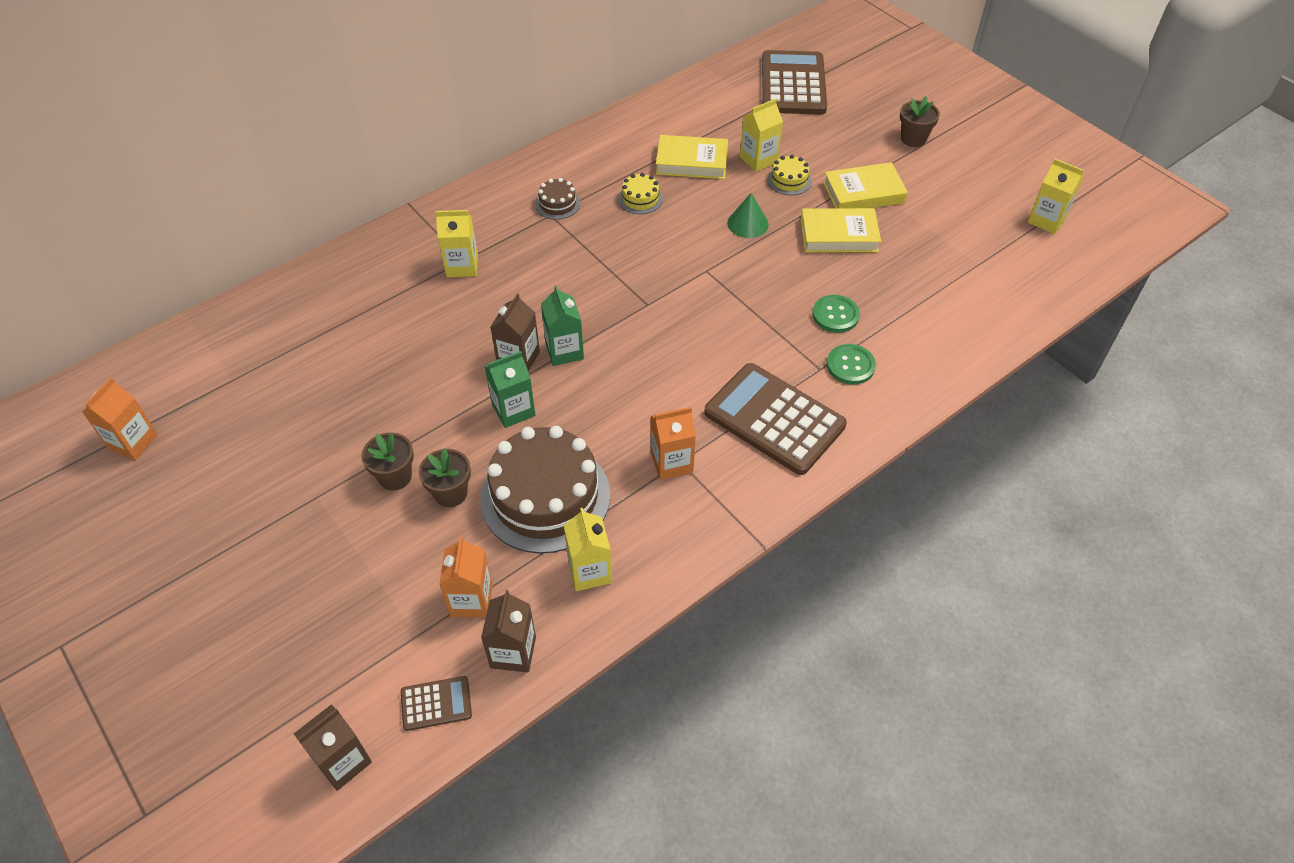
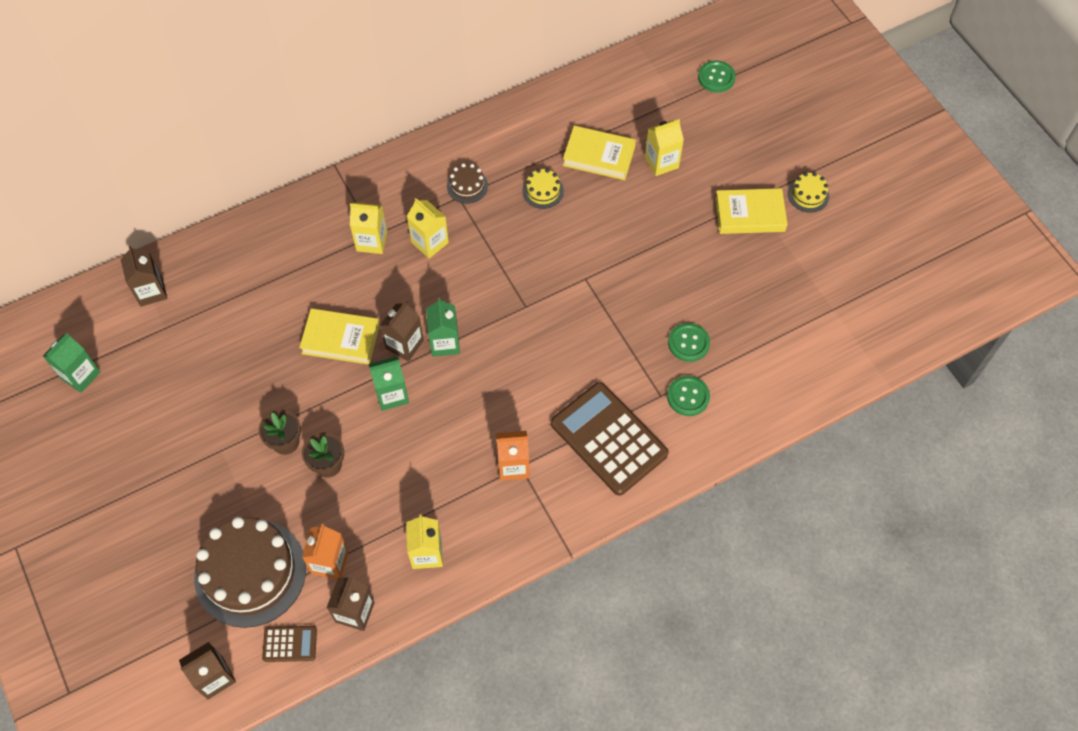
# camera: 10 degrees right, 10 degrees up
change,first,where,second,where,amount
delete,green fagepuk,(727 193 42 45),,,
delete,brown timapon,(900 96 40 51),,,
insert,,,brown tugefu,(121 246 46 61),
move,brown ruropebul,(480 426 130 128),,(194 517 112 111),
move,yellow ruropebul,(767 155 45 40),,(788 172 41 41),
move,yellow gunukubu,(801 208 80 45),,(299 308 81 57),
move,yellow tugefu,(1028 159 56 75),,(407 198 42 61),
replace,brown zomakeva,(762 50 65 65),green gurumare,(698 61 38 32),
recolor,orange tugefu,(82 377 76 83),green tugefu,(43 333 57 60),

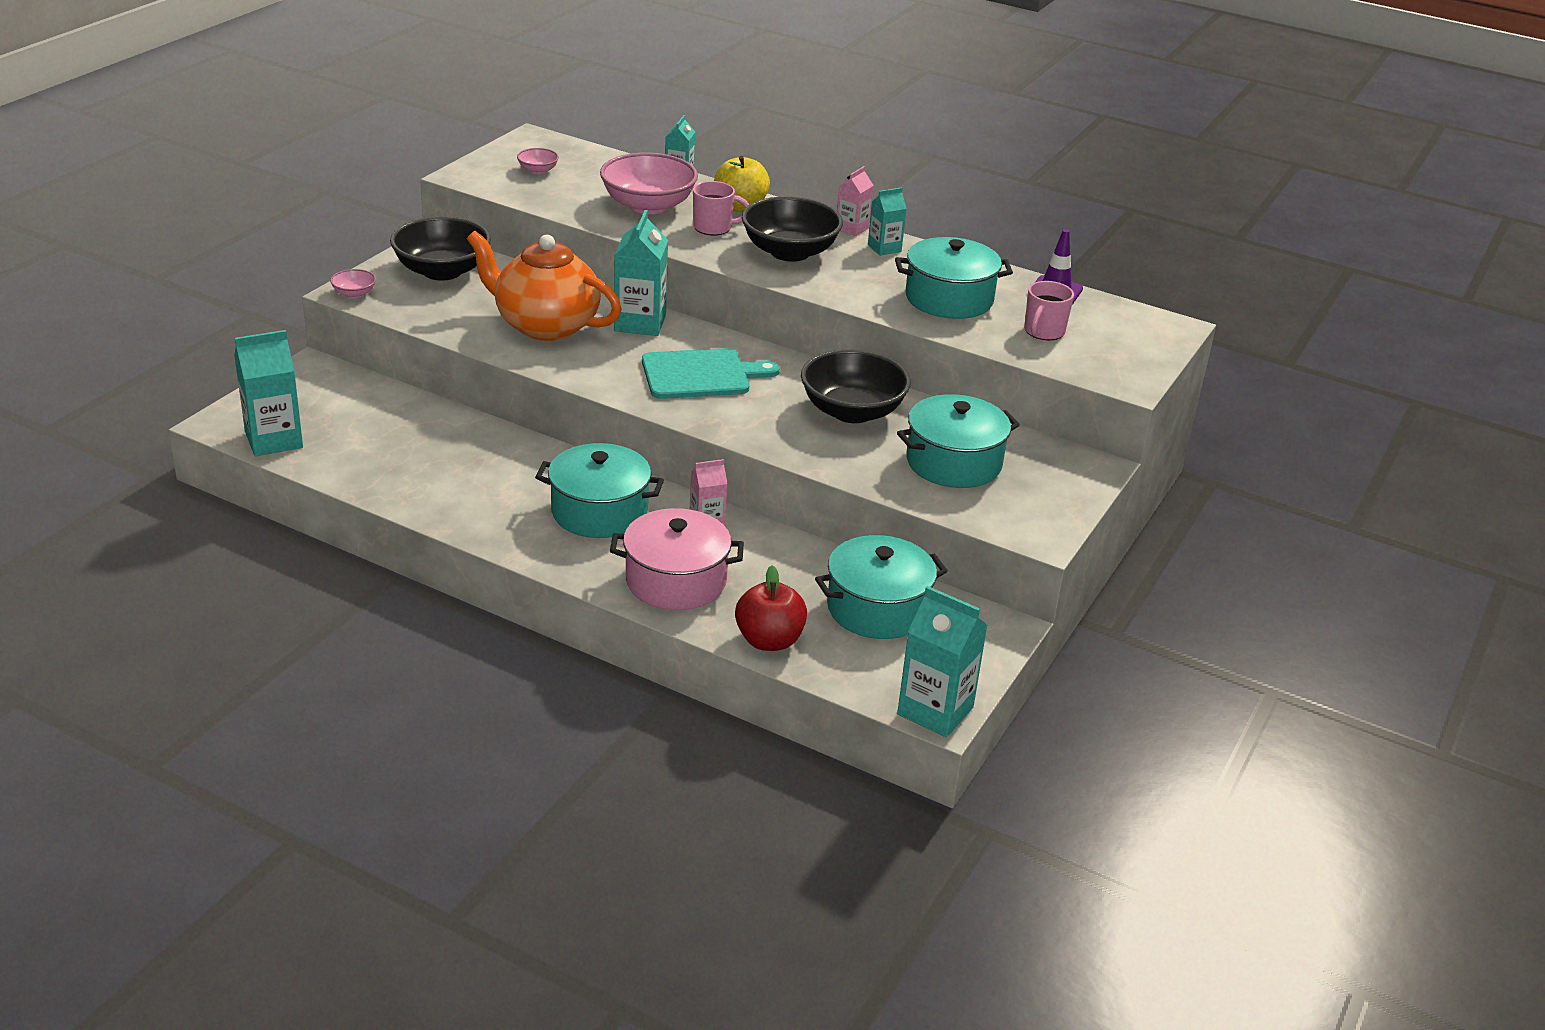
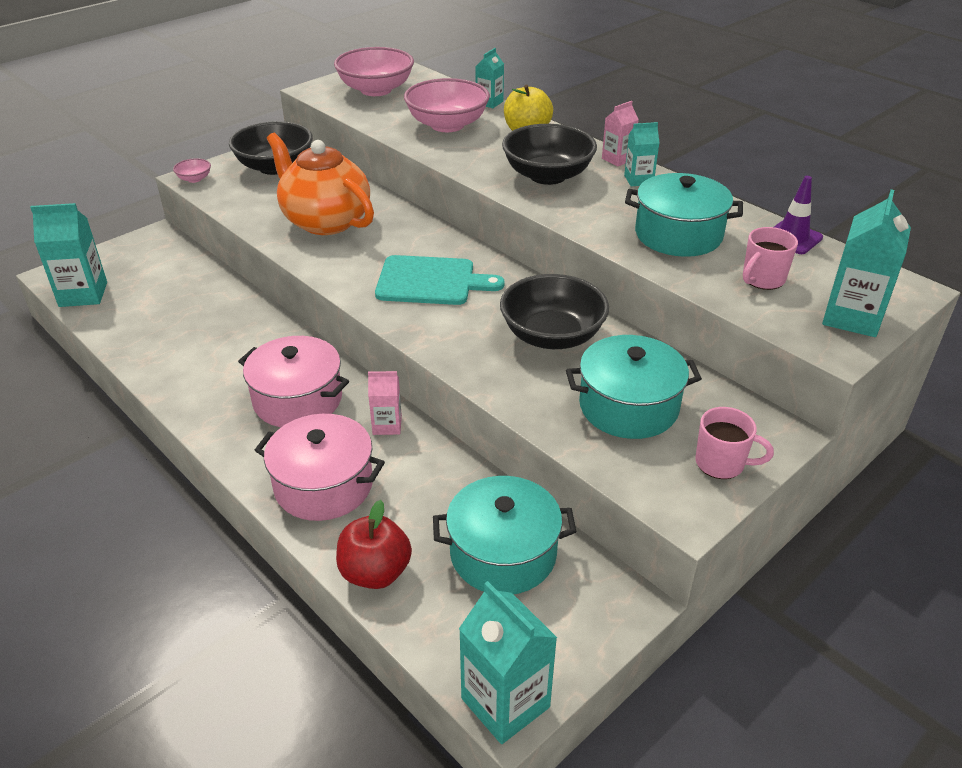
# camera: 20 degrees right, 5 degrees up
change,first,where,second,where,amount
move,turquoise tugefu,(614 210 54 126),,(822 189 89 148),
move,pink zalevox,(693 181 57 54),,(695 407 79 72),
recolor,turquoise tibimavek,(535 443 129 95),pink tibimavek,(238 336 111 91),
resize,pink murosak,(517 148 42 26),,(334 47 80 49),x2.27

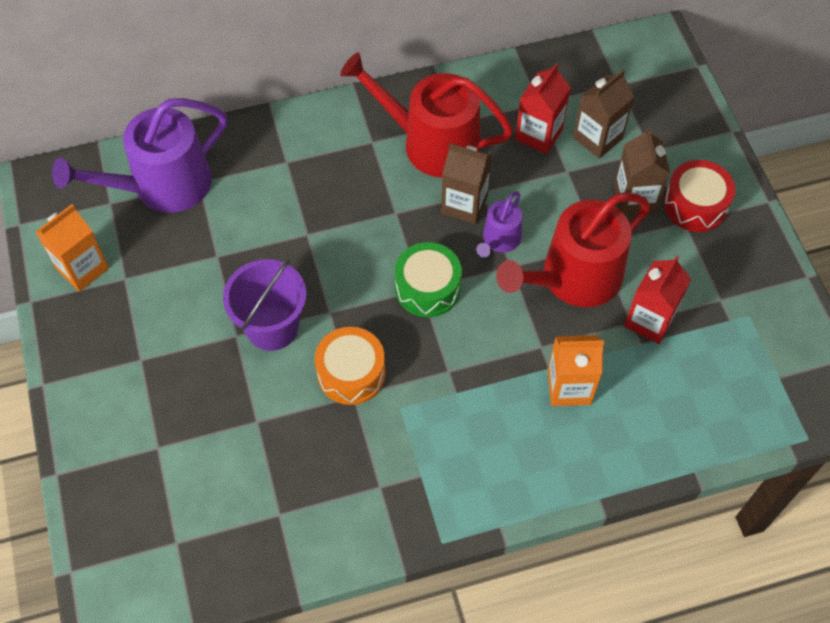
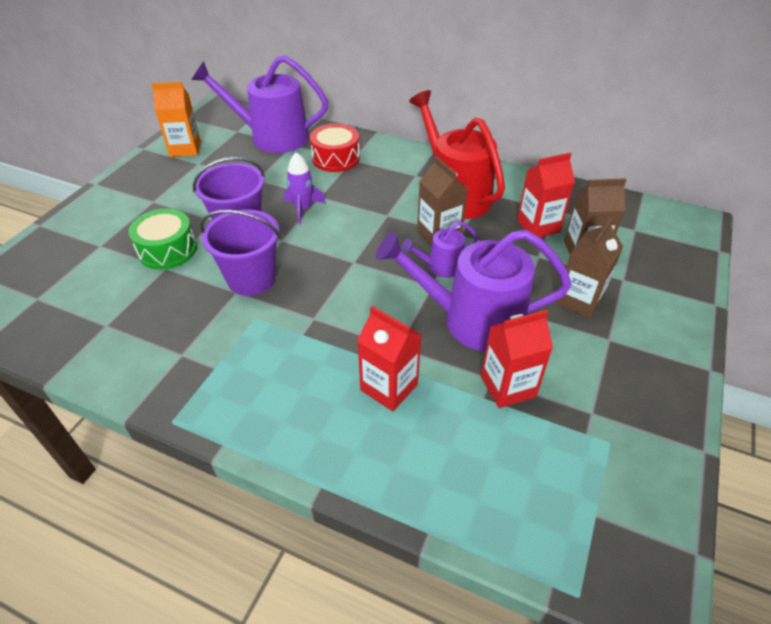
# camera: 40 degrees right, 15 degrees down
change,first,where,second,where,amount
insert,,,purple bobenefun,(284 152 42 72),
move,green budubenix,(395 242 67 75),,(129 209 68 61),
move,red budubenix,(664 160 71 72),,(310 124 50 48),
replace,orange budubenix,(315 327 71 78),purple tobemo,(200 209 80 87),
recolor,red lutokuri,(496 192 155 115),purple lutokuri,(376 230 196 122),
recolor,orange tugefu,(548 335 56 71),red tugefu,(357 306 64 105),

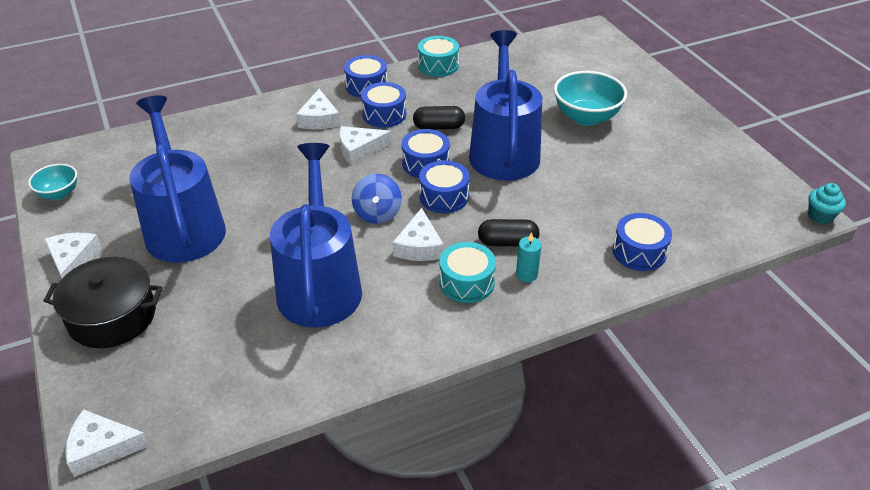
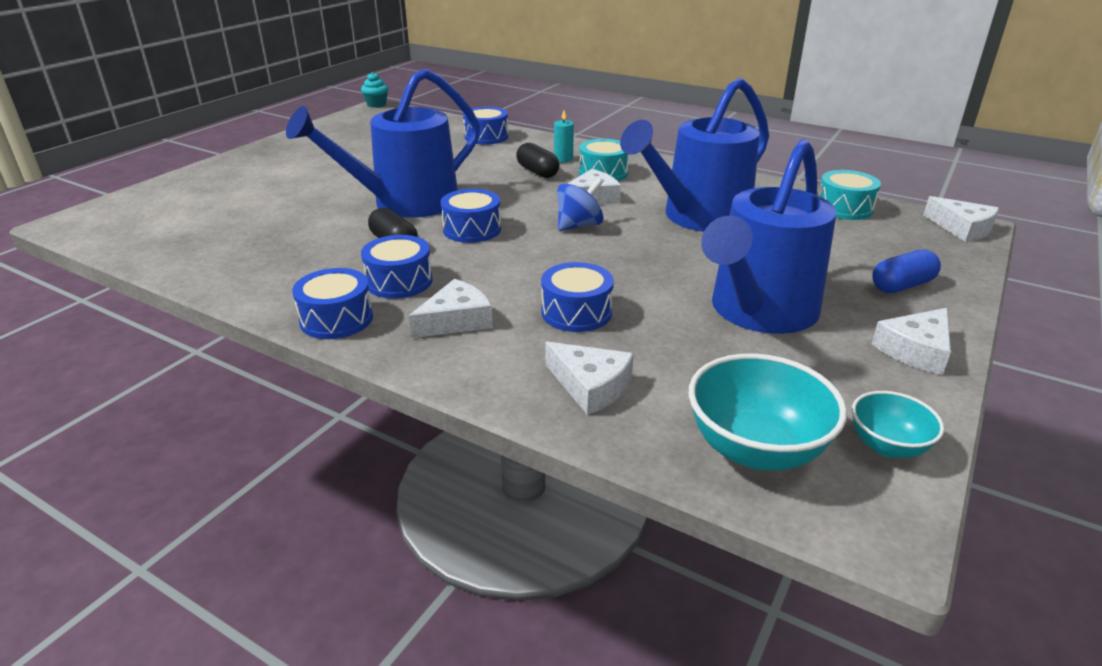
# camera: 125 degrees left, 10 degrees down
change,first,where,second,where,amount
move,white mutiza,(339 126 53 39),,(546 341 88 74),
move,turquoise budubenix,(418 36 41 41),,(818 170 63 50),
move,blue budubenix,(419 160 51 53),,(541 262 73 70),
move,turquoise murosak,(554 71 73 55),,(689 353 158 118),
replace,black tibimavek,(43 257 120 91),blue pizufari,(872 249 69 44),

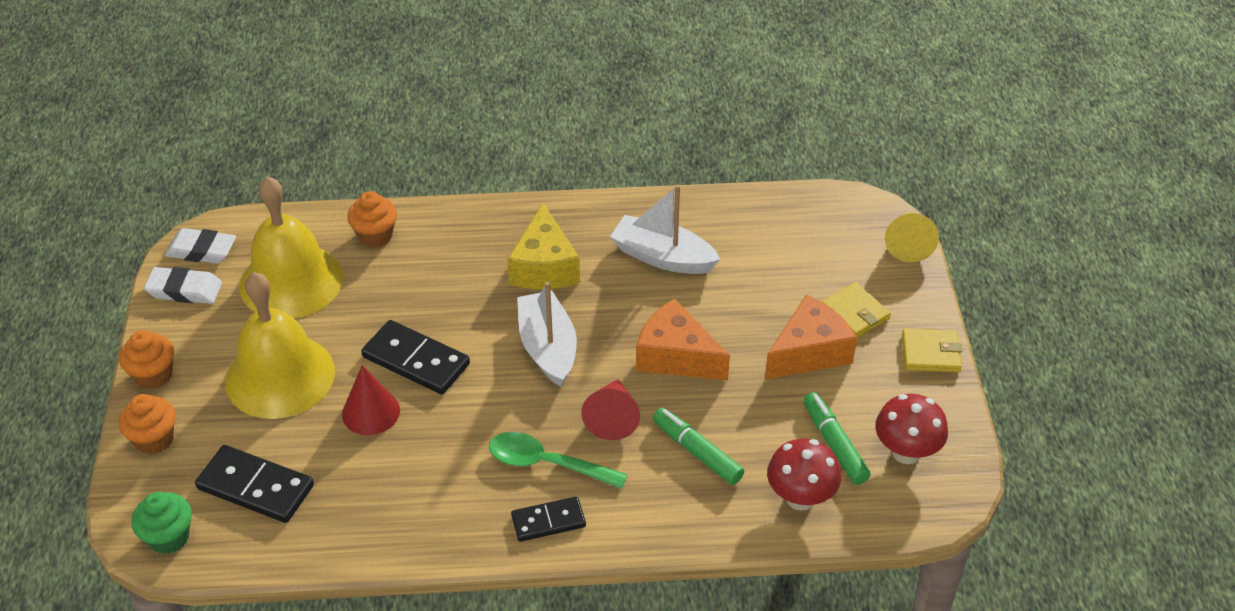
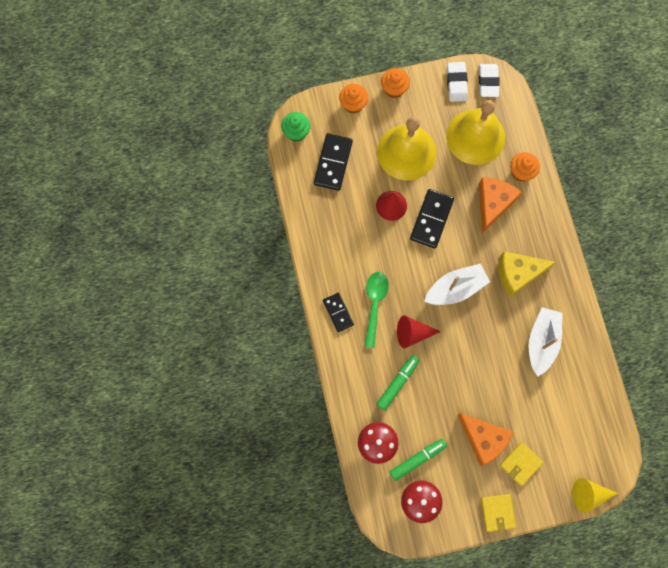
# camera: 80 degrees right, 30 degrees up
change,first,where,second,where,amount
move,orange mutiza,(636 299 94 81),,(479 177 43 56),

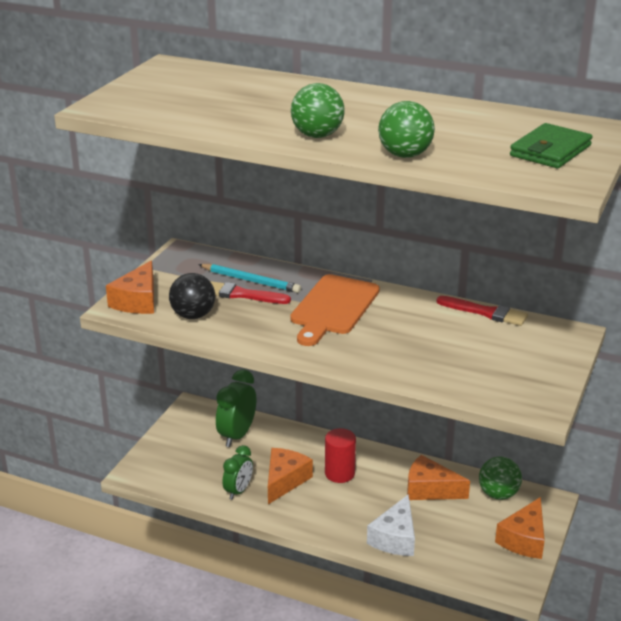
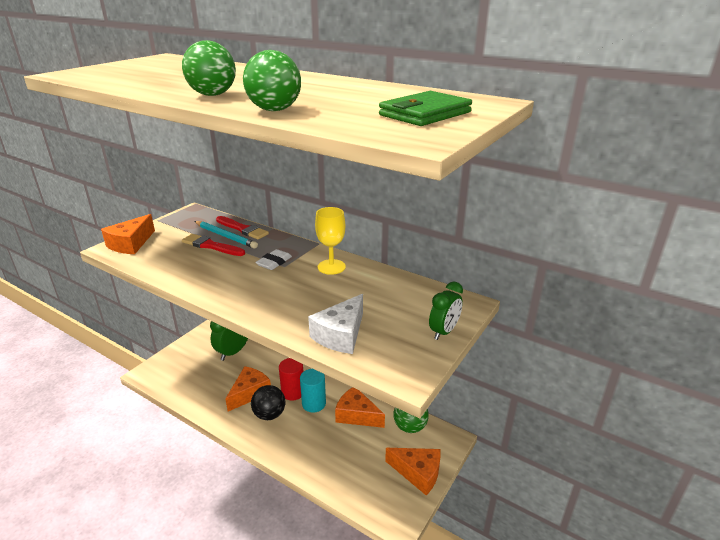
# camera: 10 degrees right, 0 degrees up
change,first,where,second,where,amount
insert,,,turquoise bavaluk,(300 369 26 43),
insert,,,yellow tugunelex,(315 207 31 68),
move,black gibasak,(169 273 46 46),,(251 385 34 35),
move,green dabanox,(222 445 31 55),,(429 281 34 59),
move,white mutiza,(367 494 48 62),,(308 294 55 60),
move,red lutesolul,(436 296 92 30),,(216 216 53 23),
replace,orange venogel,(290 274 90 72),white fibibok,(255 249 37 21),
rotate,orange mutiza,(495 497 50 62),,(385 448 56 47),105 degrees counterclockwise

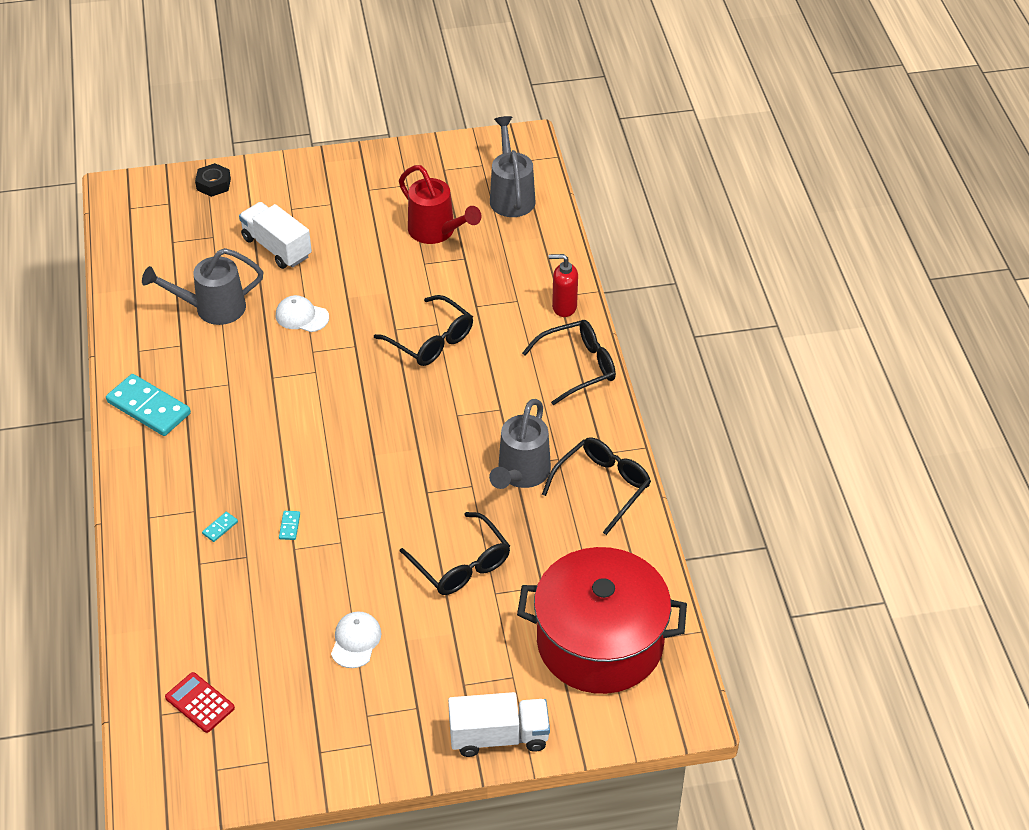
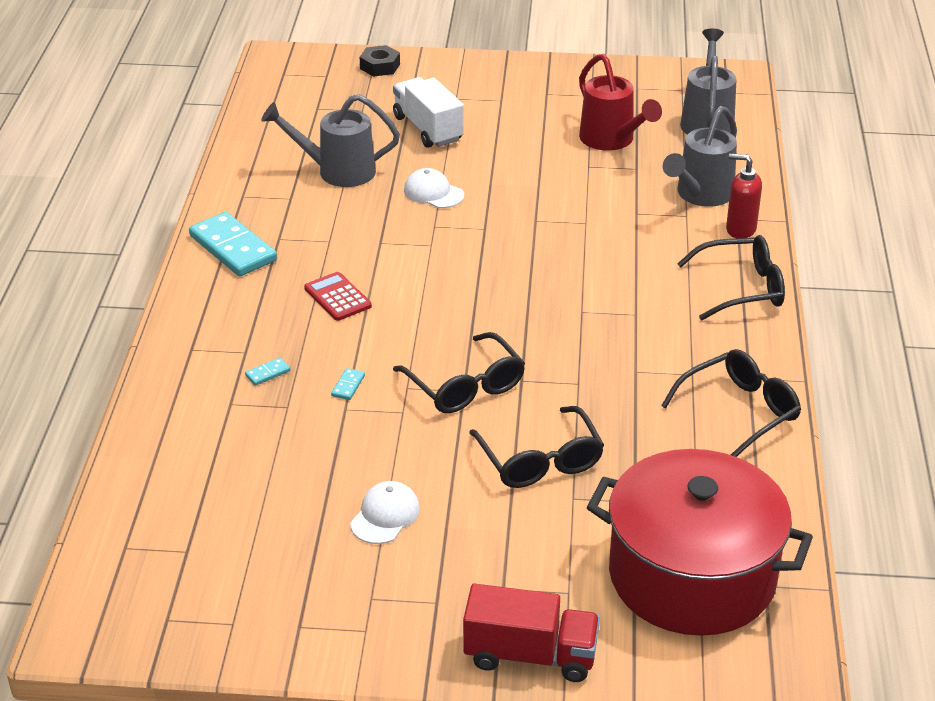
# camera: 15 degrees right, 10 degrees down
change,first,where,second,where,amount
move,red zomakeva,(165 672 70 61),,(304 272 68 49),
move,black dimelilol,(374 295 99 71),,(393 332 132 81),
move,grey lutokuri,(489 399 62 90),,(663 106 74 101),
recolor,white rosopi,(448 692 102 65),red rosopi,(463 584 137 98),

